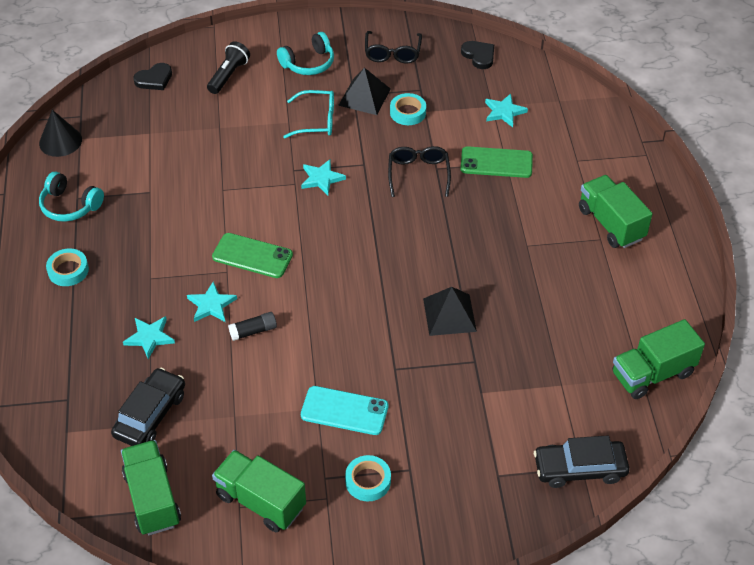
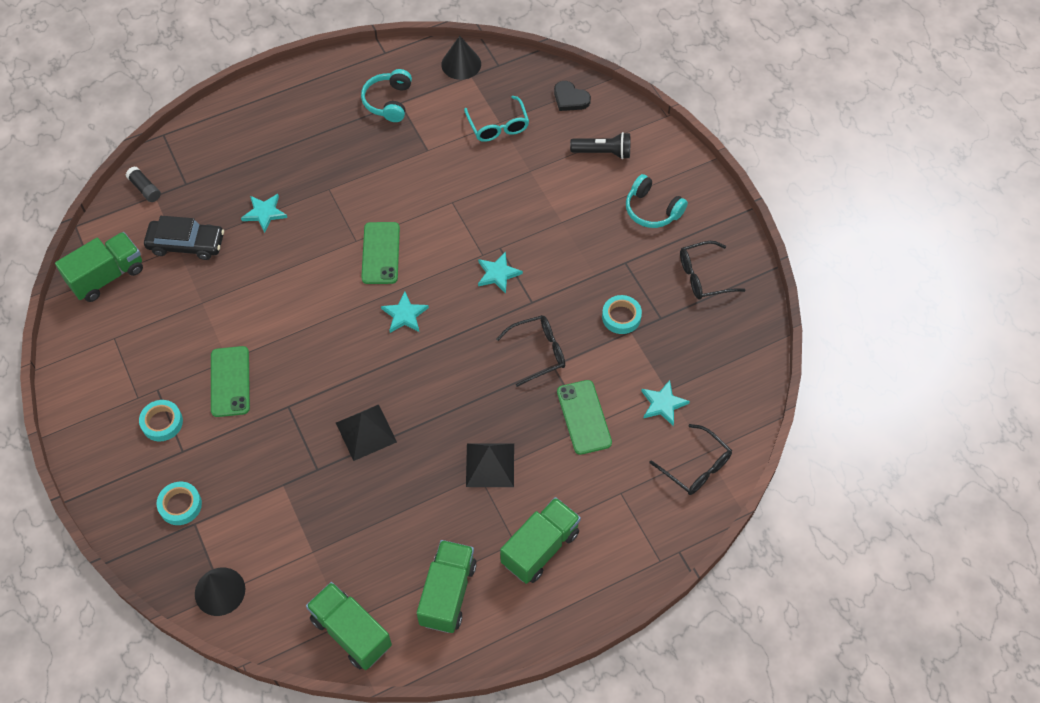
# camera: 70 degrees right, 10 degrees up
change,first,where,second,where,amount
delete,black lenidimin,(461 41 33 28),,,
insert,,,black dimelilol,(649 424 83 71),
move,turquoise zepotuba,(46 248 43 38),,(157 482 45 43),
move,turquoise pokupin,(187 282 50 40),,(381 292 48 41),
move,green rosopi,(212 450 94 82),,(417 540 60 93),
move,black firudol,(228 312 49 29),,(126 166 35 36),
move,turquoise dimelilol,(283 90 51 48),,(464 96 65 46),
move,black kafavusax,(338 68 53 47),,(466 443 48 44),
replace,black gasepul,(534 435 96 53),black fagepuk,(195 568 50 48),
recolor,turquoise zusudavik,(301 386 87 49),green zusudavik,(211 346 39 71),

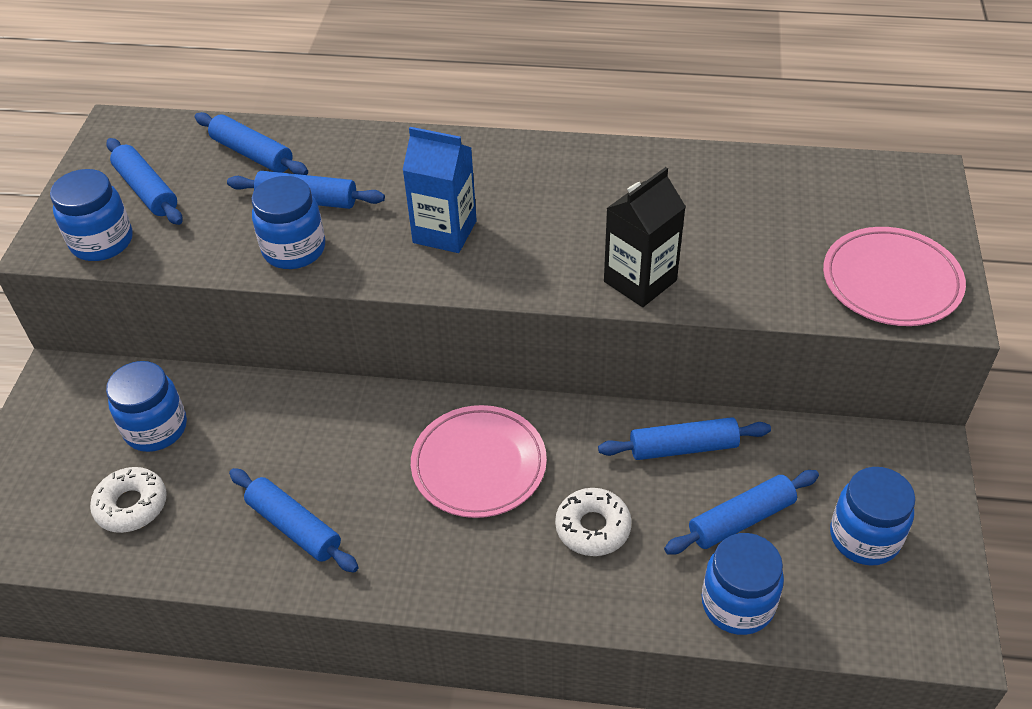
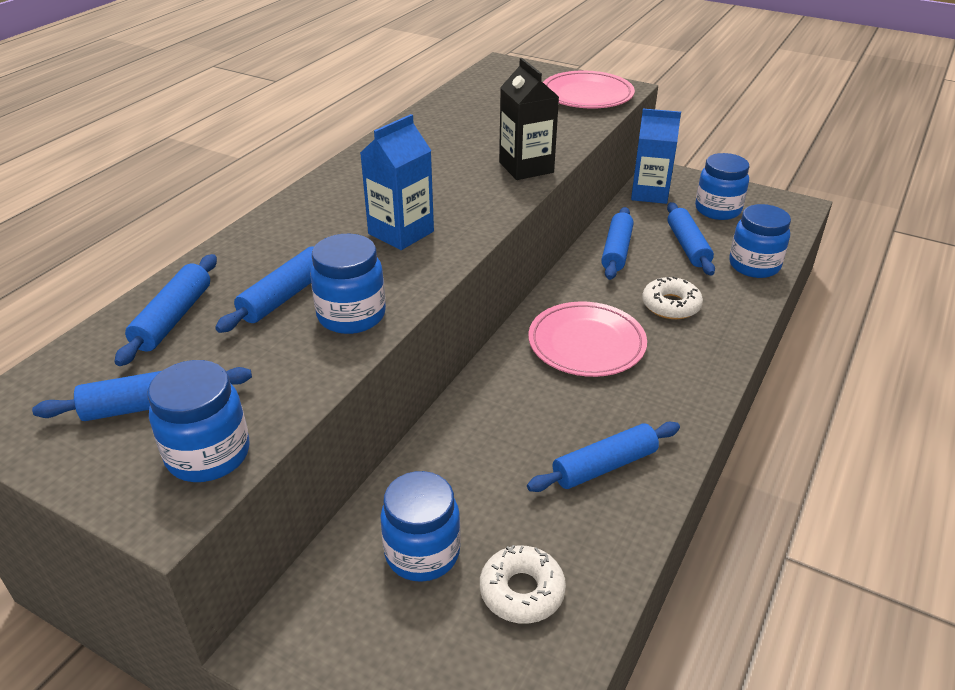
# camera: 70 degrees left, 10 degrees down
change,first,where,second,where,amount
insert,,,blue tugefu,(631 109 50 95),
rotate,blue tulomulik,(195 112 113 63),,(115 254 102 112),45 degrees counterclockwise

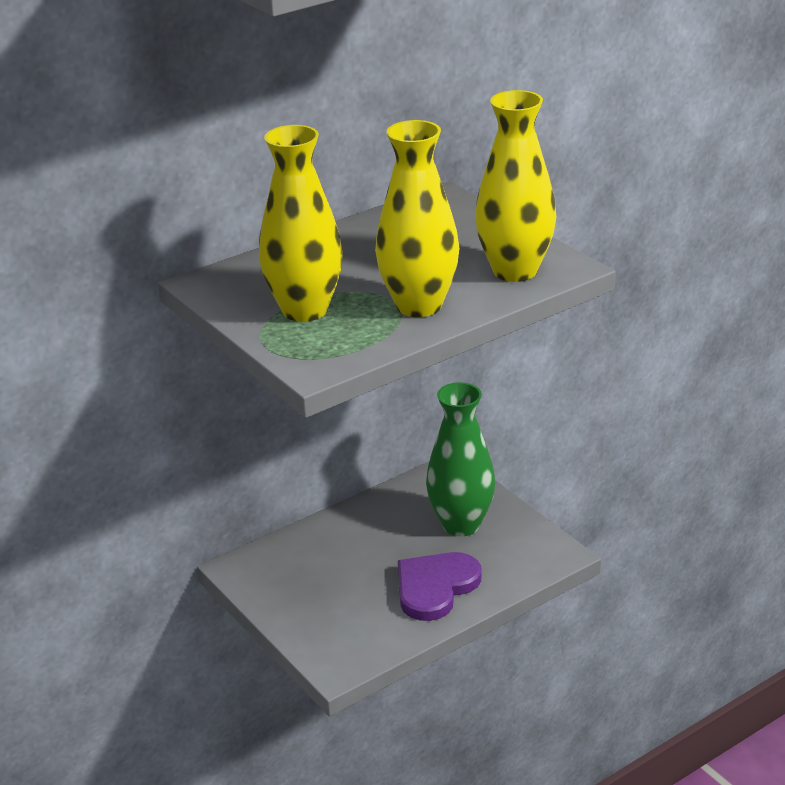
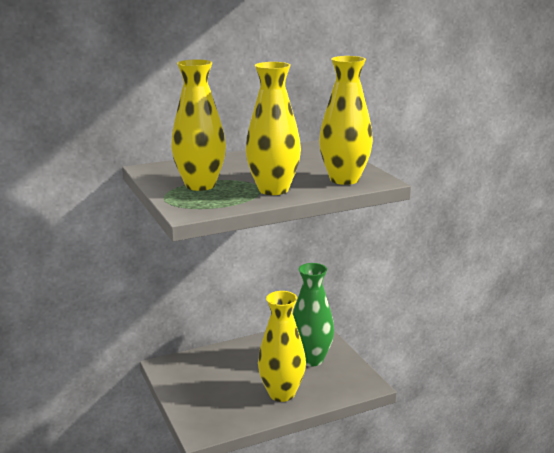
# camera: 10 degrees right, 10 degrees down
change,first,where,second,where,amount
replace,purple lenidimin,(398 552 83 69),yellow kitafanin,(258 291 48 111),

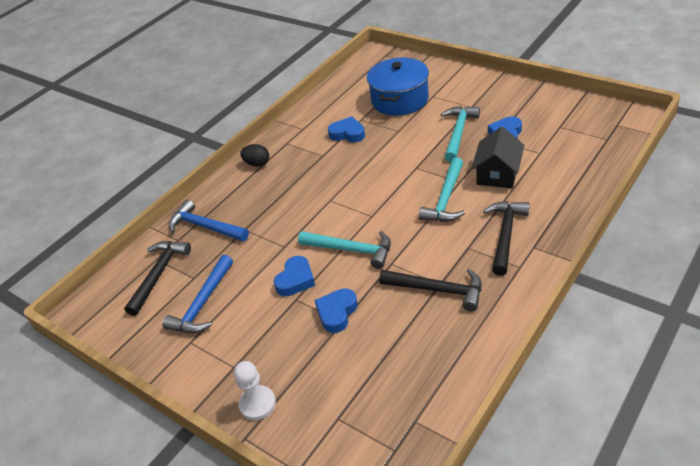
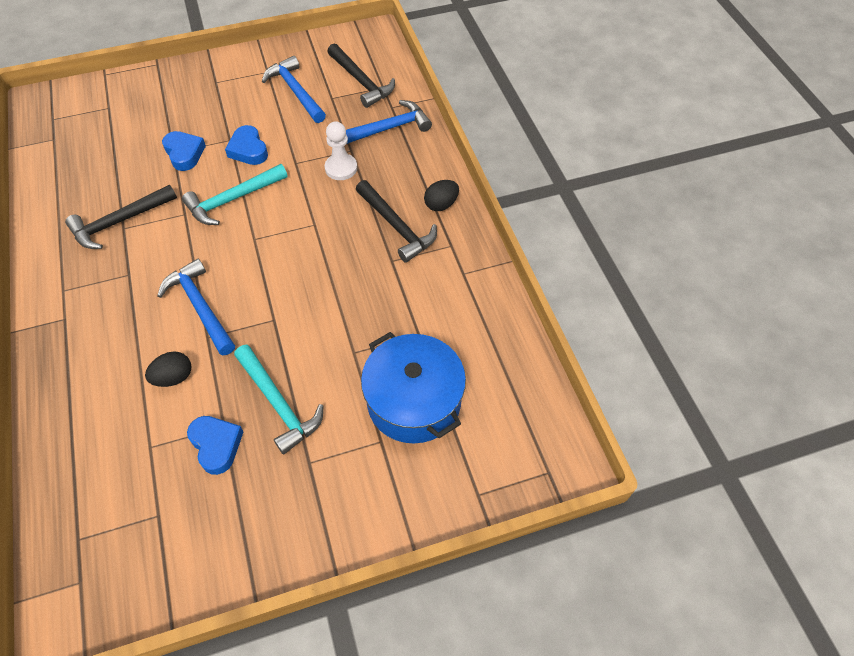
# camera: 120 degrees right, 15 degrees up
change,first,where,second,where,amount
delete,blue lenidimin,(328 116 37 26),,,
move,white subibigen,(234 361 42 59),,(325 121 32 59),
move,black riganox,(483 201 47 75),,(356 180 81 83),
replace,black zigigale,(471 127 53 61),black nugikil,(145 351 46 36),
recolor,turquoise riganox,(419 157 46 65),blue riganox,(157 259 78 97),

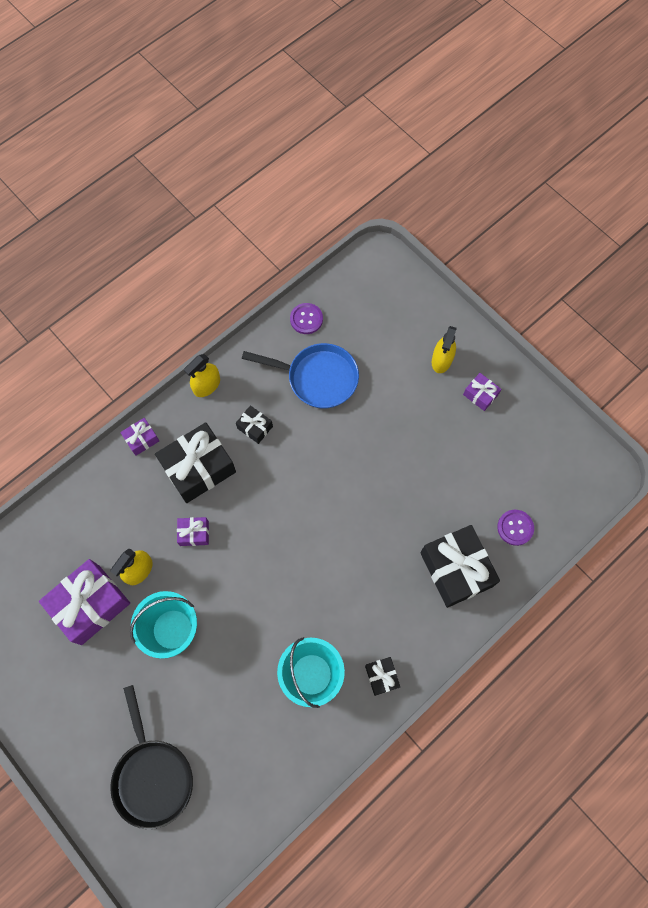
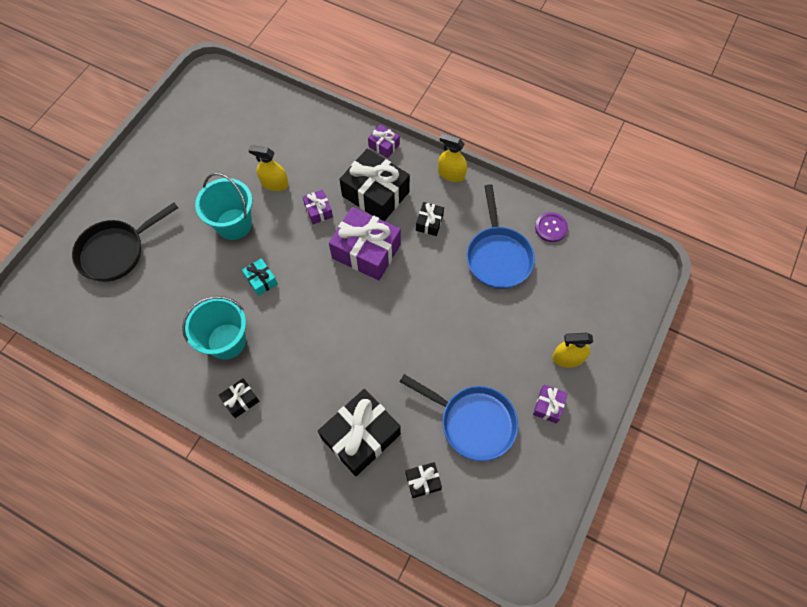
# camera: 70 degrees right, 5 degrees down
change,first,where,second,where,amount
insert,,,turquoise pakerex,(242 258 36 38),
insert,,,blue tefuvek,(400 374 118 87),
move,purple pakerex,(39 559 91 86),,(329 207 72 73),
replace,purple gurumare,(497 510 37 36),black pakerex,(406 462 36 36),

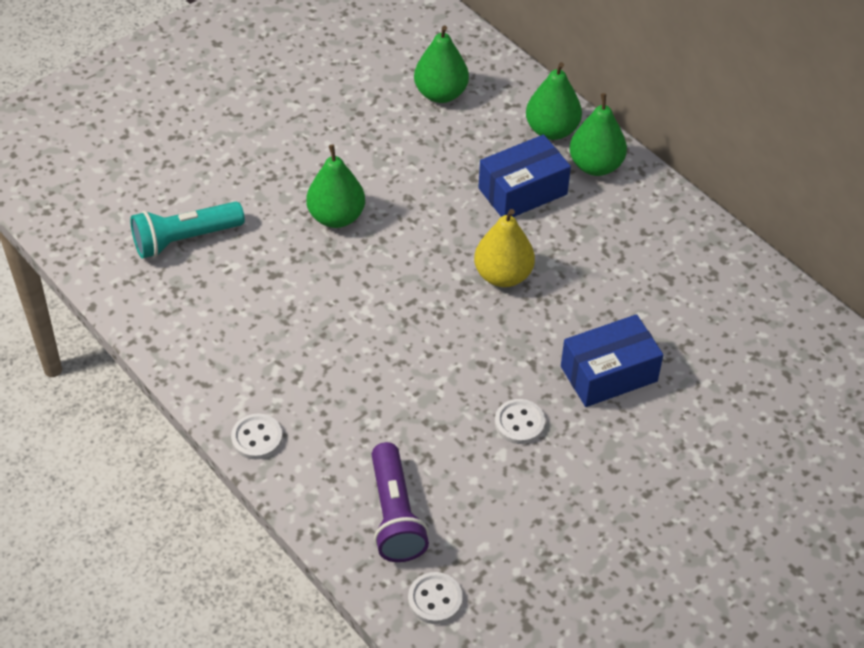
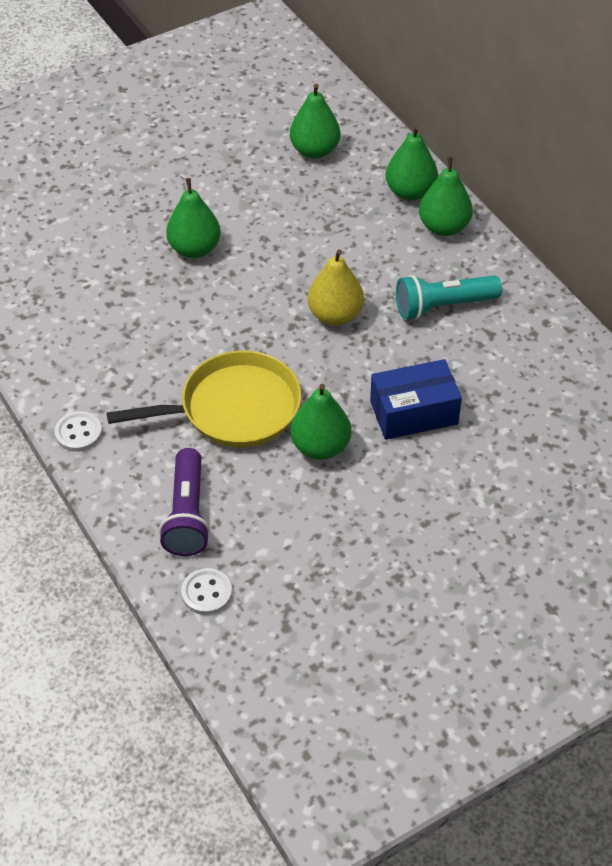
# camera: 10 degrees right, 0 degrees up
change,first,where,second,where,amount
delete,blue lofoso,(478 135 93 82),,,
insert,,,yellow tefuvek,(106 351 195 96),
move,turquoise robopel,(130 202 115 56),,(396 275 106 45),
replace,white gurumare,(495 399 50 45),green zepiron,(291 384 60 76),

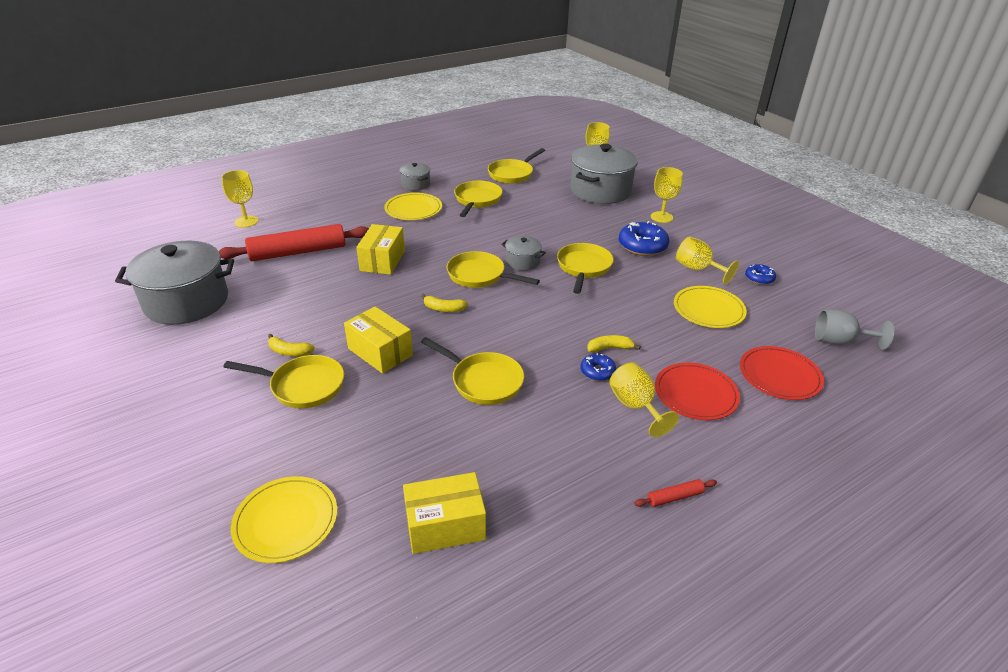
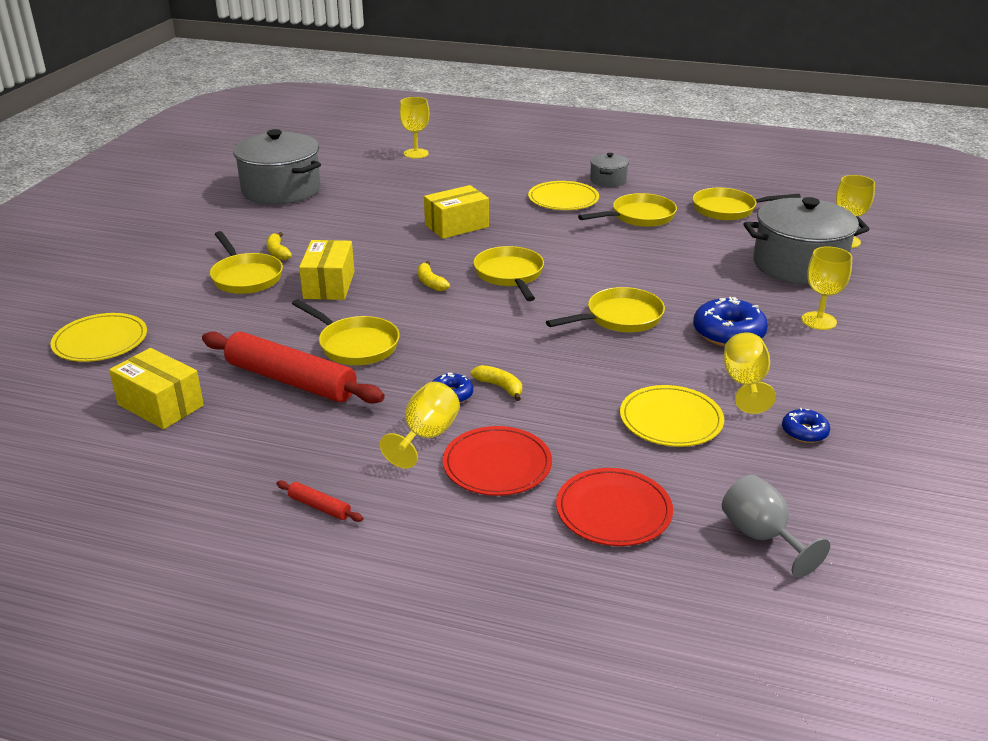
# camera: 50 degrees right, 5 degrees down
change,first,where,second,where,amount
delete,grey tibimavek,(501 236 45 35),,,
move,red tulomulik,(219 224 150 37),,(202 331 183 73),
rotate,yellow tefuvek,(421 337 103 68),,(292 299 108 66),45 degrees counterclockwise

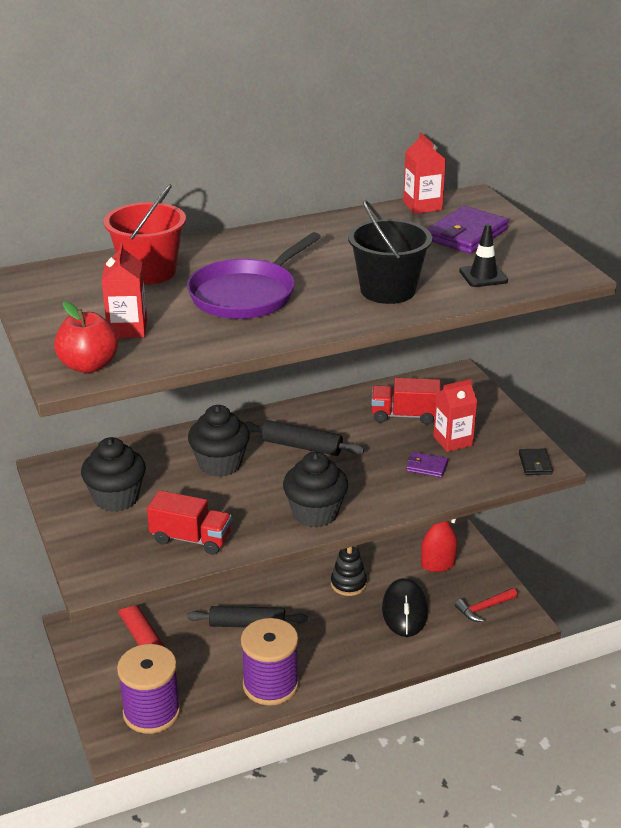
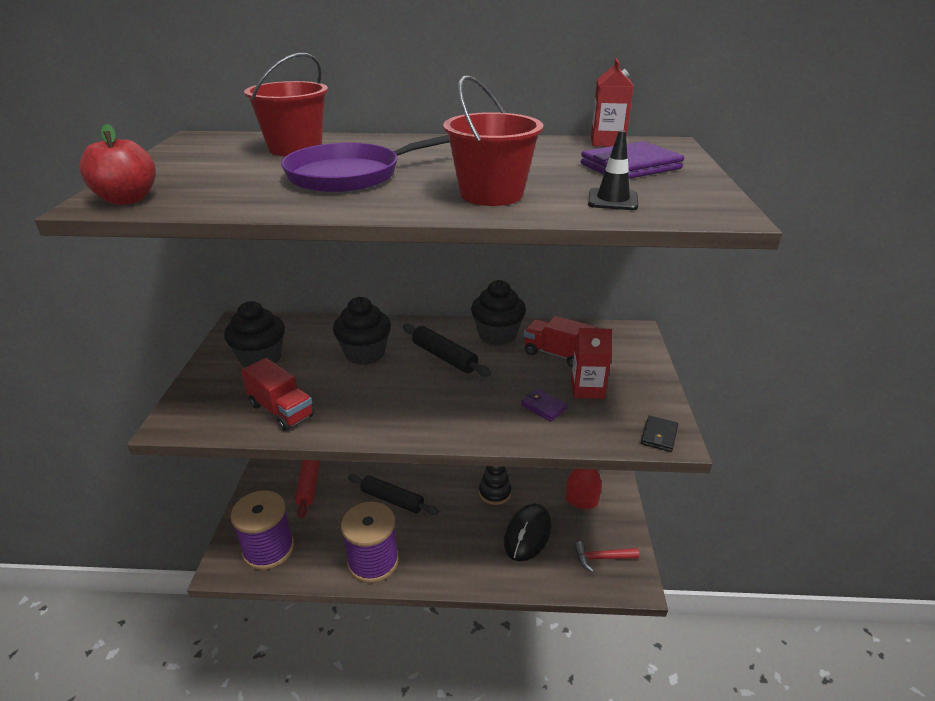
# camera: 25 degrees right, 0 degrees up
change,first,where,second,where,amount
delete,red tugefu,(101 243 46 95),,,
move,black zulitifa,(283 452 65 75),,(471 280 55 65),
recolor,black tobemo,(348 200 84 104),red tobemo,(443 75 101 131),

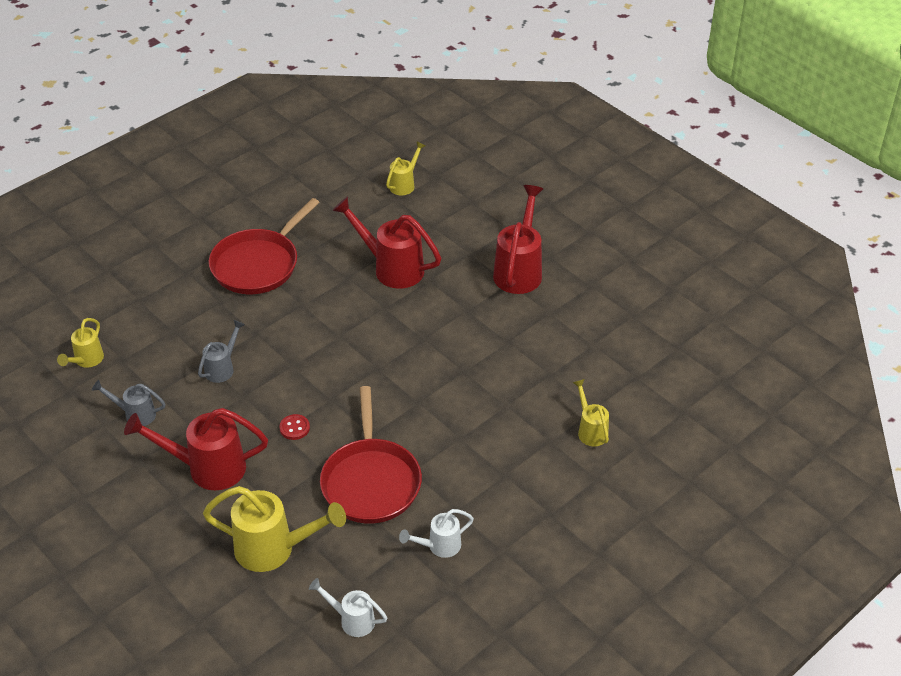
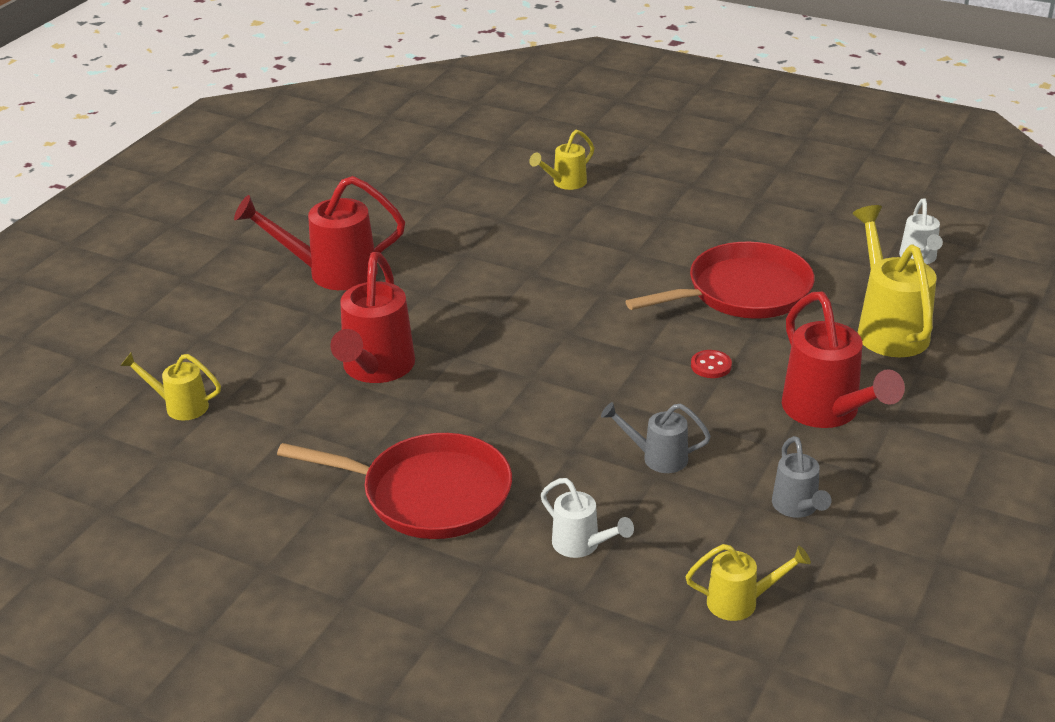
# camera: 110 degrees left, 10 degrees down
change,first,where,second,where,amount
move,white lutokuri,(399 509 75 49),,(541 478 93 80),

